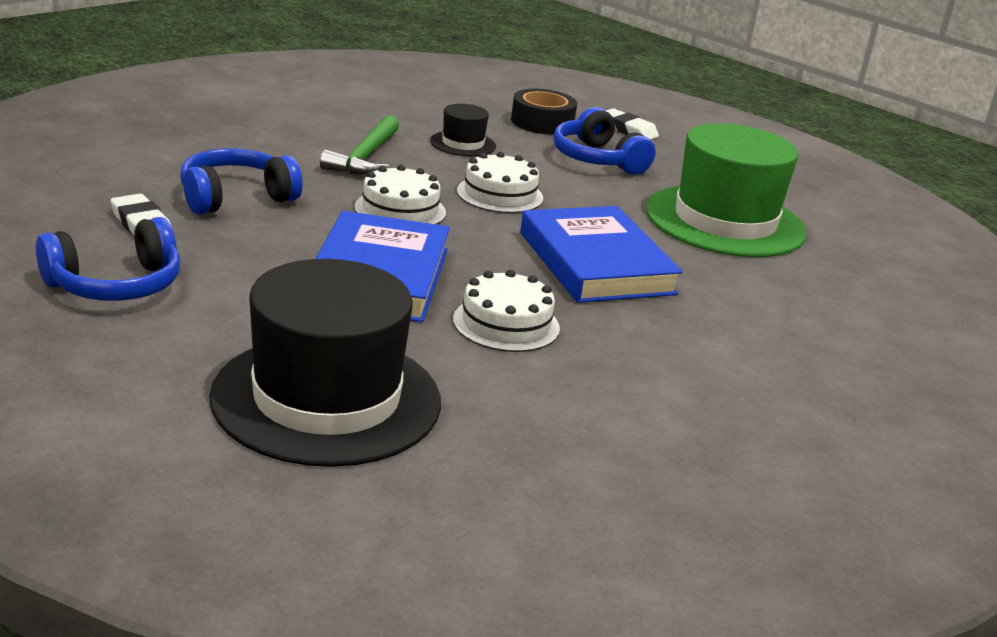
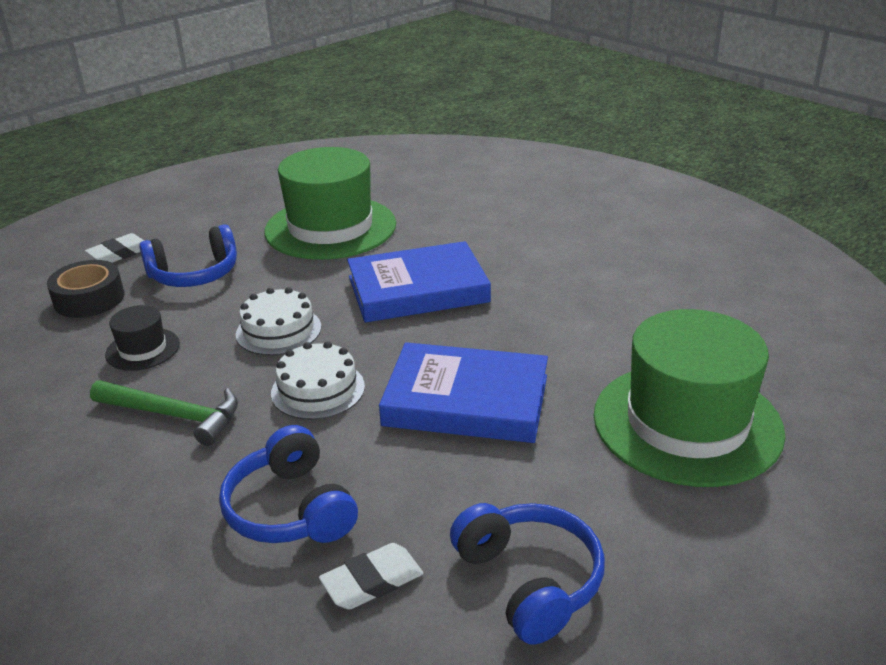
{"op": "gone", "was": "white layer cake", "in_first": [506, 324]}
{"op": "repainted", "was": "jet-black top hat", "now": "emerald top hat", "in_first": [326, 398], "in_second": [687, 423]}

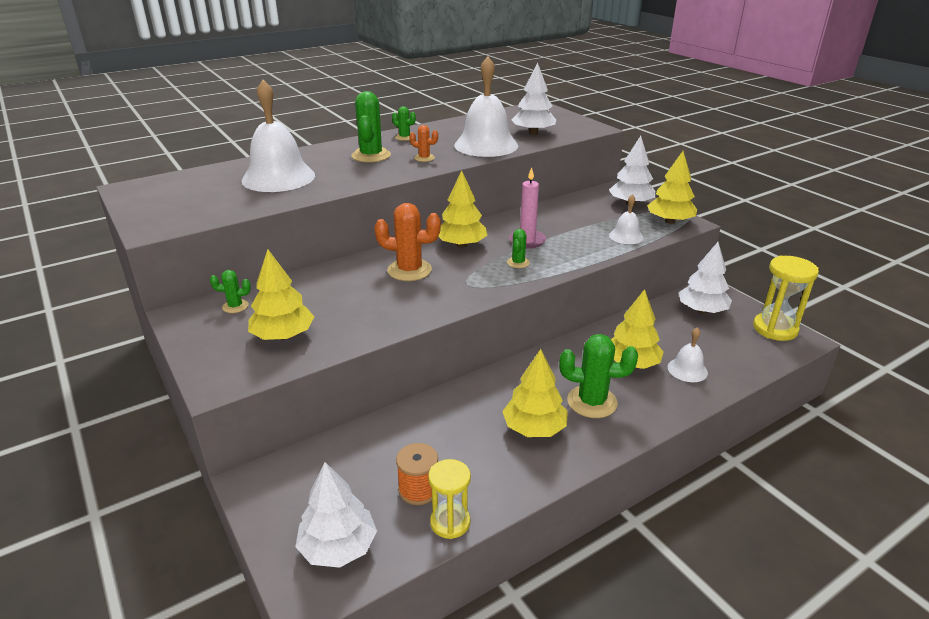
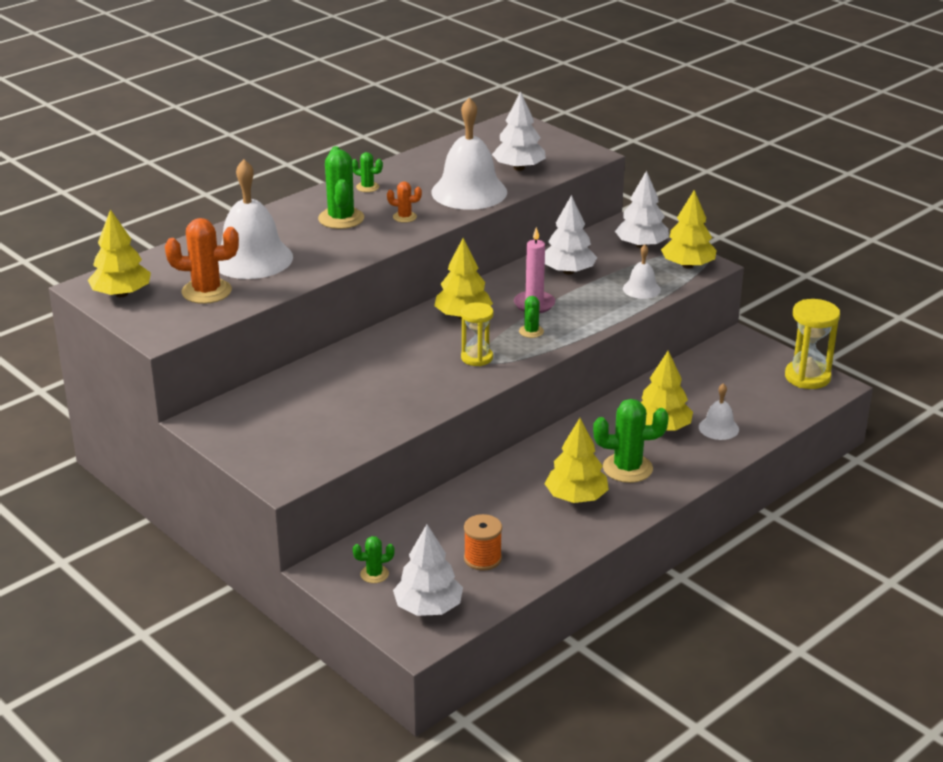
{"op": "shifted", "was": "emerald cactus", "in_first": [235, 306], "in_second": [374, 574]}
{"op": "shifted", "was": "golden fir tree", "in_first": [283, 336], "in_second": [121, 294]}
{"op": "shifted", "was": "orange-coloured cactus", "in_first": [409, 270], "in_second": [206, 291]}
{"op": "shifted", "was": "golden hourglass", "in_first": [450, 522], "in_second": [477, 358]}
{"op": "shifted", "was": "white fir tree", "in_first": [702, 310], "in_second": [568, 271]}

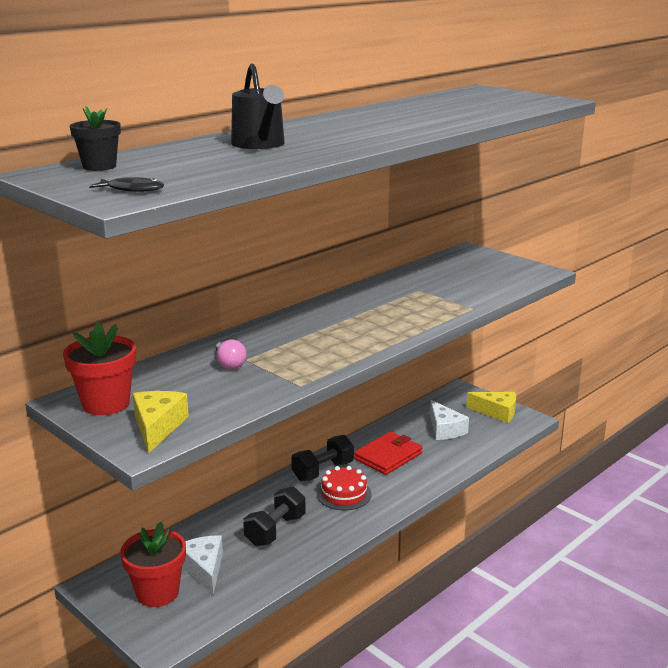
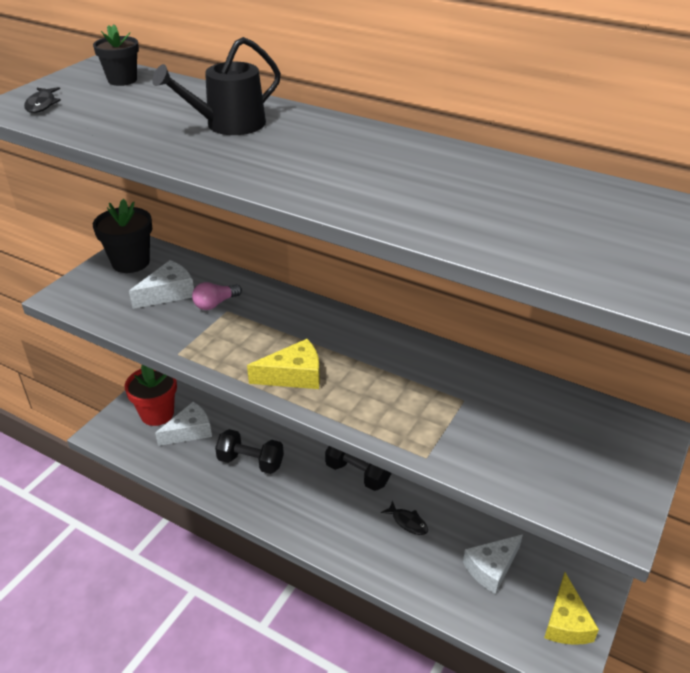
{"op": "gone", "was": "scarlet layer cake", "in_first": [344, 494]}
{"op": "new", "now": "white cheese", "in_second": [168, 293]}
{"op": "shifted", "was": "golden cheese", "in_first": [157, 427], "in_second": [294, 375]}
{"op": "swapped", "was": "scarlet billfold", "now": "jet-black toy fish", "in_first": [388, 456], "in_second": [408, 522]}
{"op": "repainted", "was": "scarlet potted plant", "now": "jet-black potted plant", "in_first": [106, 404], "in_second": [131, 262]}

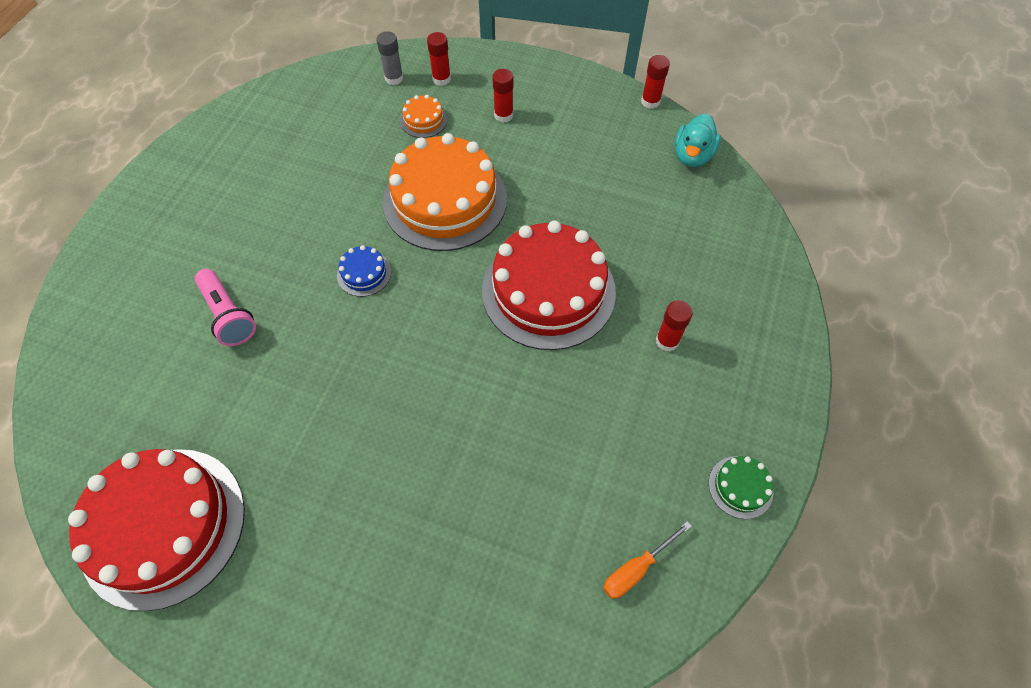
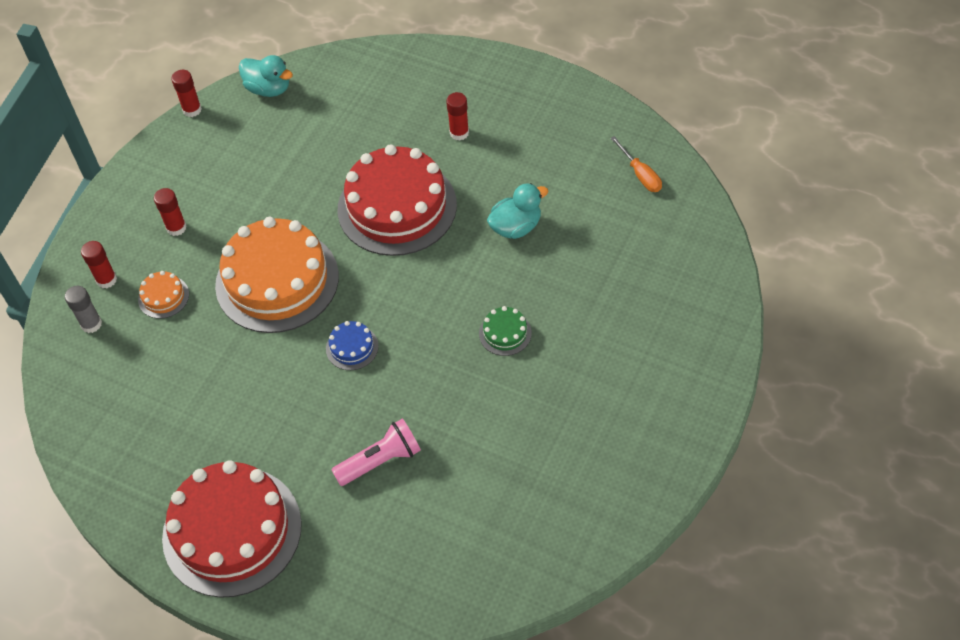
{"op": "new", "now": "turquoise toy duck", "in_second": [516, 227]}
{"op": "shifted", "was": "scarlet layer cake", "in_first": [163, 526], "in_second": [232, 531]}
{"op": "shifted", "was": "emerald layer cake", "in_first": [740, 487], "in_second": [505, 333]}

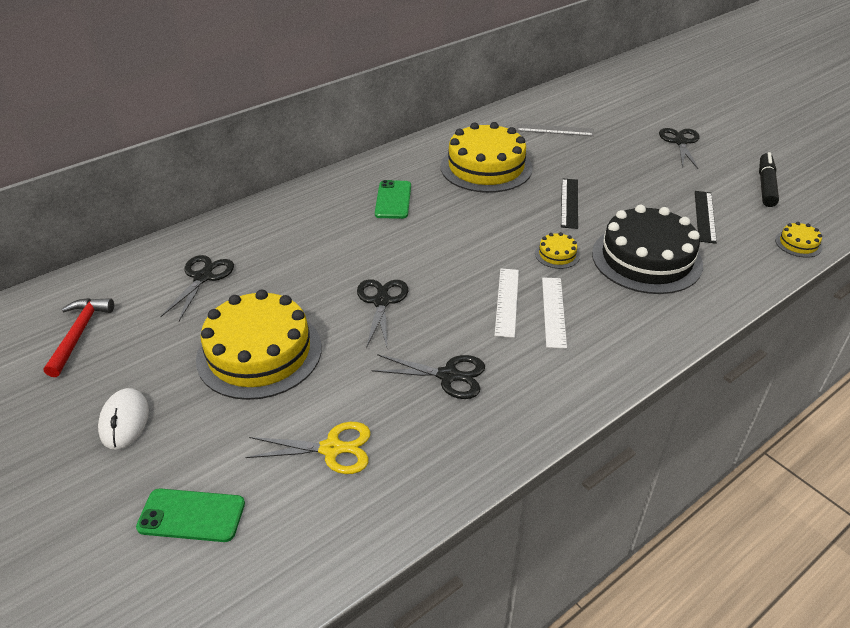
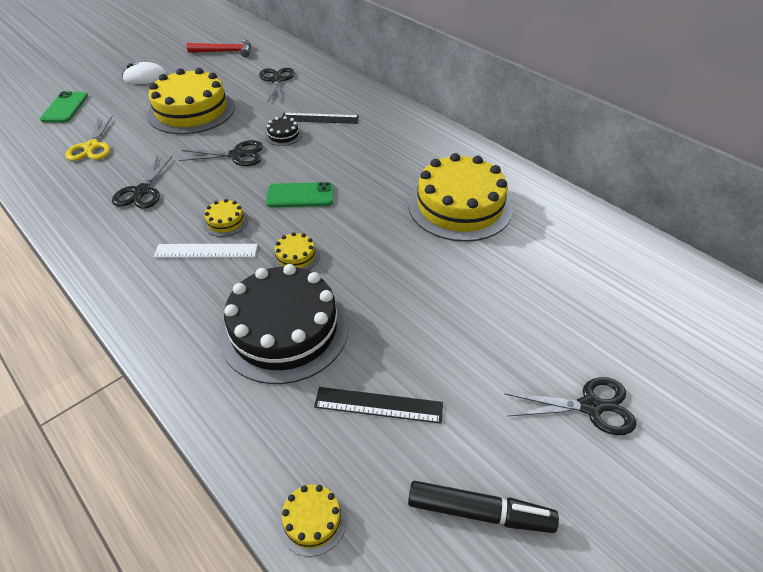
{"op": "gone", "was": "ash-grey measuring stick", "in_first": [554, 130]}
{"op": "new", "now": "jet-black layer cake", "in_second": [283, 135]}
{"op": "shifted", "was": "emerald smartphone", "in_first": [393, 200], "in_second": [300, 195]}
{"op": "shifted", "was": "jet-black measuring stick", "in_first": [569, 203], "in_second": [320, 118]}
{"op": "swapped", "was": "white measuring stick", "now": "golden layer cake", "in_first": [507, 301], "in_second": [225, 221]}
{"op": "rotated", "was": "jet-black scissors", "in_first": [203, 277], "in_second": [276, 80], "clockwise": -105}

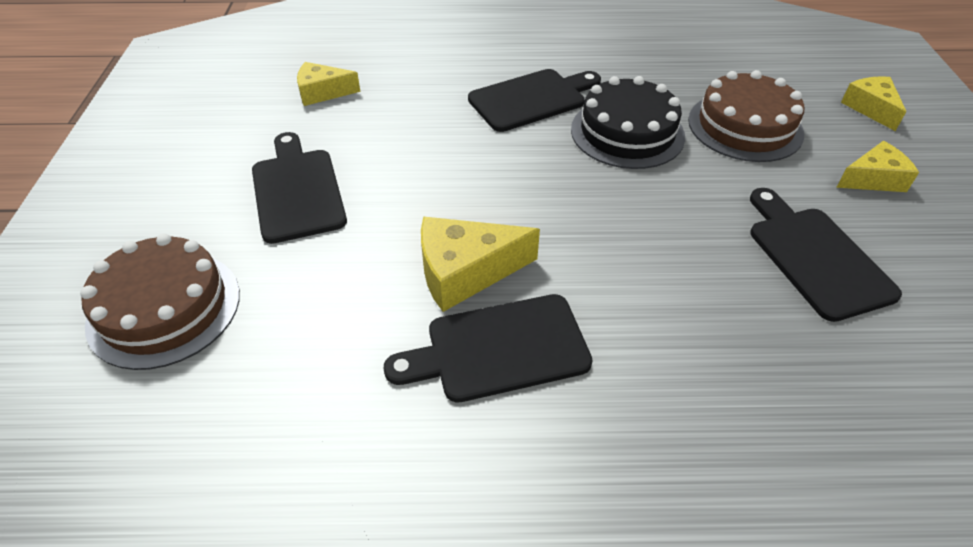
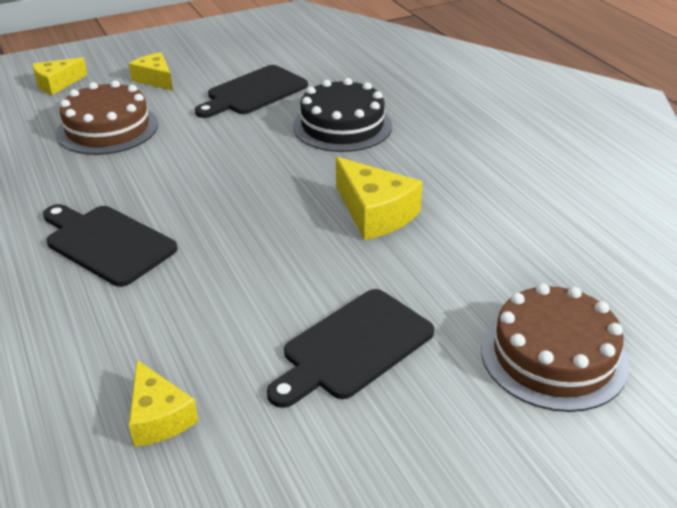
{"op": "gone", "was": "jet-black cutting board", "in_first": [499, 349]}
{"op": "shifted", "was": "jet-black layer cake", "in_first": [627, 132], "in_second": [342, 126]}

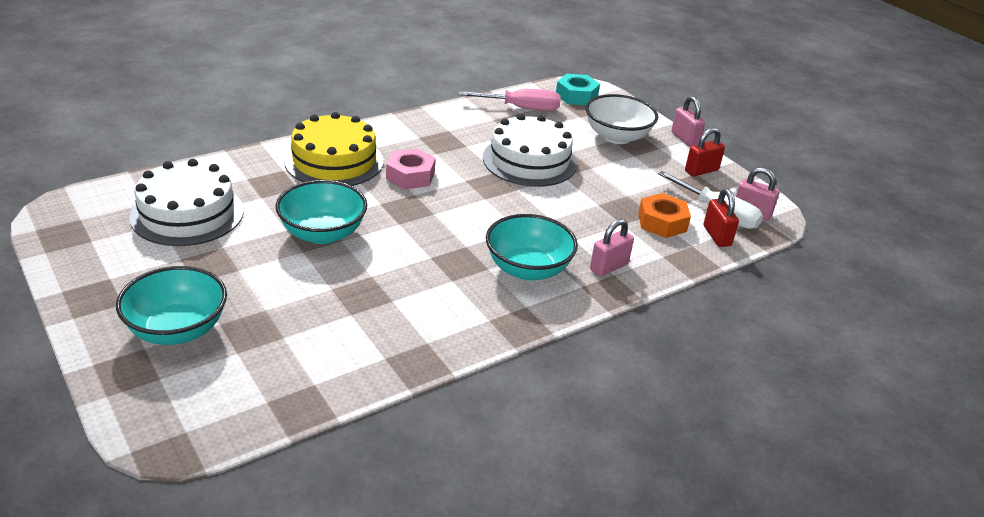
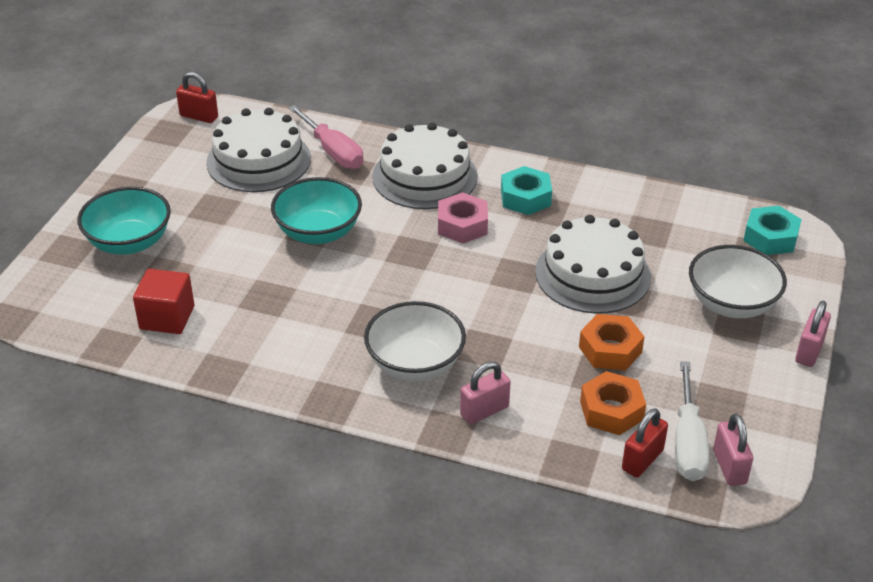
{"op": "new", "now": "scarlet solid cube", "in_second": [167, 317]}
{"op": "new", "now": "turquoise hex nut", "in_second": [525, 198]}
{"op": "new", "now": "orange-coloured hex nut", "in_second": [610, 349]}
{"op": "shifted", "was": "rose-pink screwdriver", "in_first": [521, 108], "in_second": [332, 151]}
{"op": "shifted", "was": "scarlet lock", "in_first": [701, 171], "in_second": [199, 116]}
{"op": "repainted", "was": "golden layer cake", "now": "white layer cake", "in_first": [334, 161], "in_second": [425, 176]}
{"op": "repainted", "was": "turquoise serving bowl", "now": "white serving bowl", "in_first": [528, 269], "in_second": [415, 364]}
{"op": "rotated", "was": "rose-pink lock", "in_first": [609, 267], "in_second": [484, 411], "clockwise": -45}

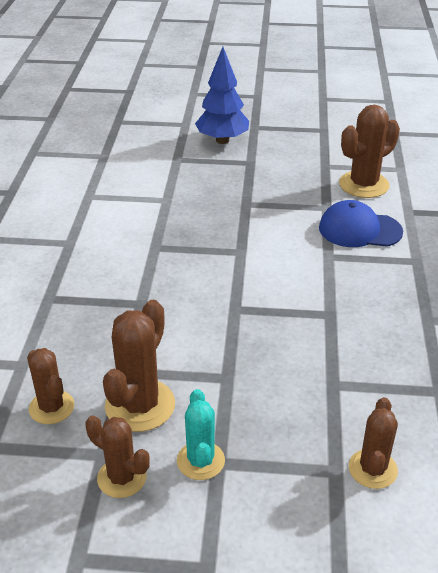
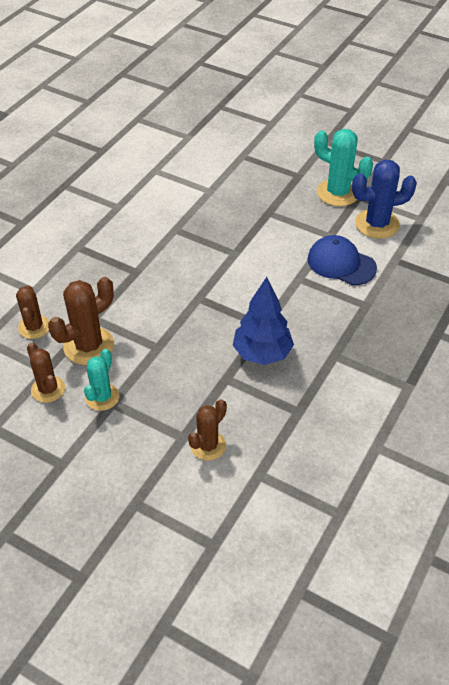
{"op": "new", "now": "turquoise cactus", "in_second": [338, 193]}
{"op": "shifted", "was": "royal blue fir tree", "in_first": [222, 140], "in_second": [262, 354]}
{"op": "repainted", "was": "brown cactus", "now": "royal blue cactus", "in_first": [363, 185], "in_second": [377, 224]}

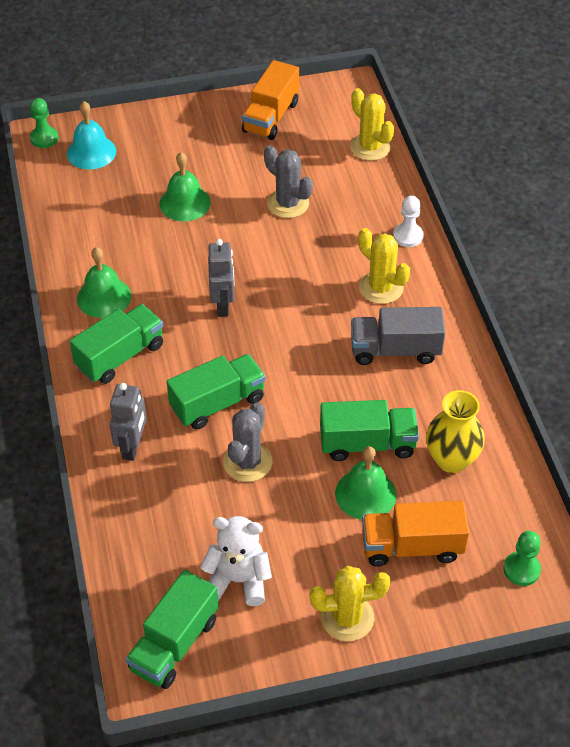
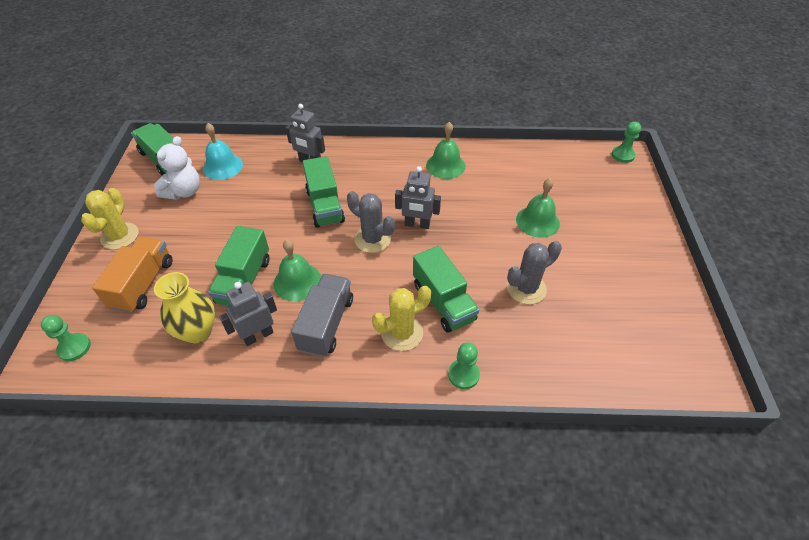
{"op": "gone", "was": "orange-coloured lorry", "in_first": [271, 117]}
{"op": "gone", "was": "golden cactus", "in_first": [370, 147]}
{"op": "new", "now": "ash-grey robot", "in_second": [258, 335]}
{"op": "shifted", "was": "turquoise hand bell", "in_first": [91, 152], "in_second": [222, 166]}
{"op": "shifted", "was": "emerald lorry", "in_first": [120, 356], "in_second": [443, 302]}
{"op": "shifted", "was": "ash-grey cactus", "in_first": [247, 462], "in_second": [372, 239]}
{"op": "shifted", "was": "emerald hand bell", "in_first": [365, 494], "in_second": [297, 281]}
{"op": "repainted", "was": "white game pawn", "now": "emerald game pawn", "in_first": [408, 236], "in_second": [463, 375]}

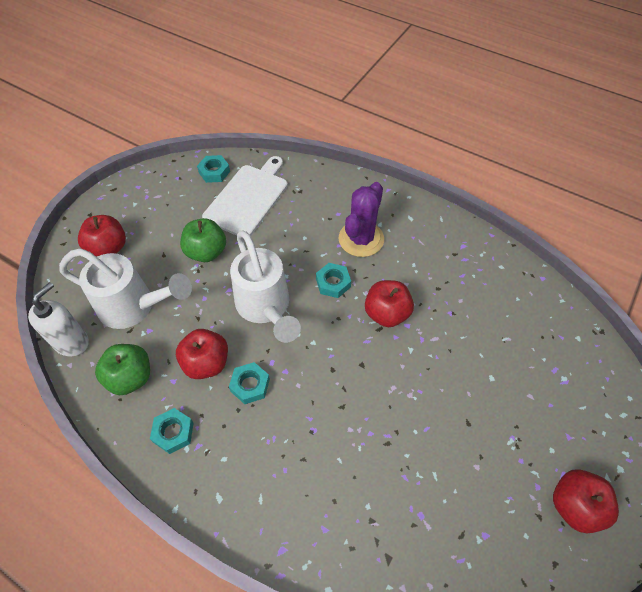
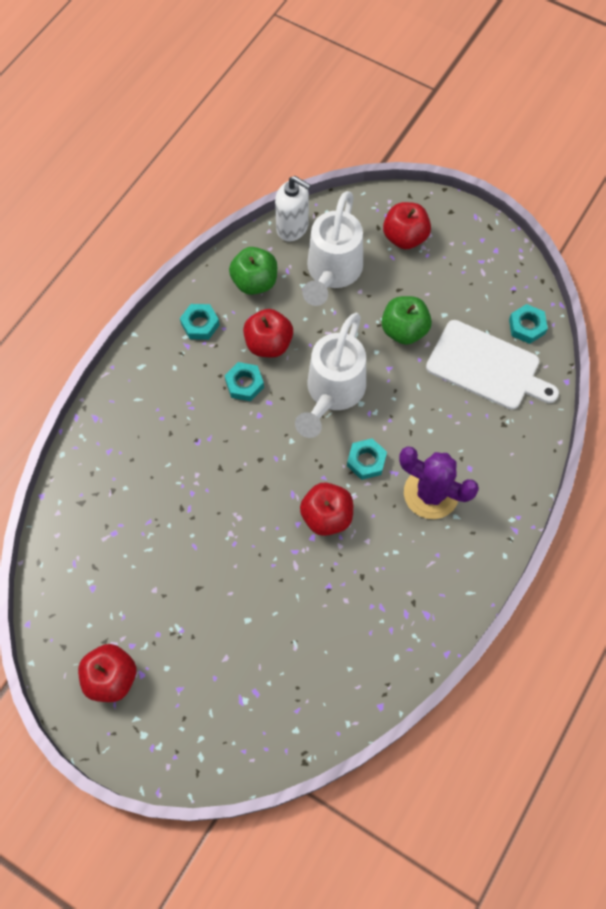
{"op": "rotated", "was": "white sprinkling can", "in_first": [266, 308], "in_second": [332, 394], "clockwise": -45}

